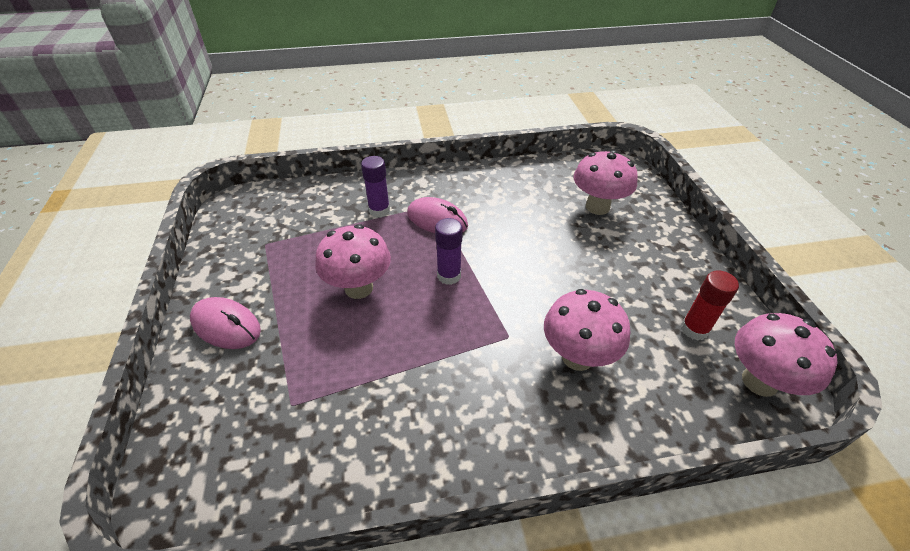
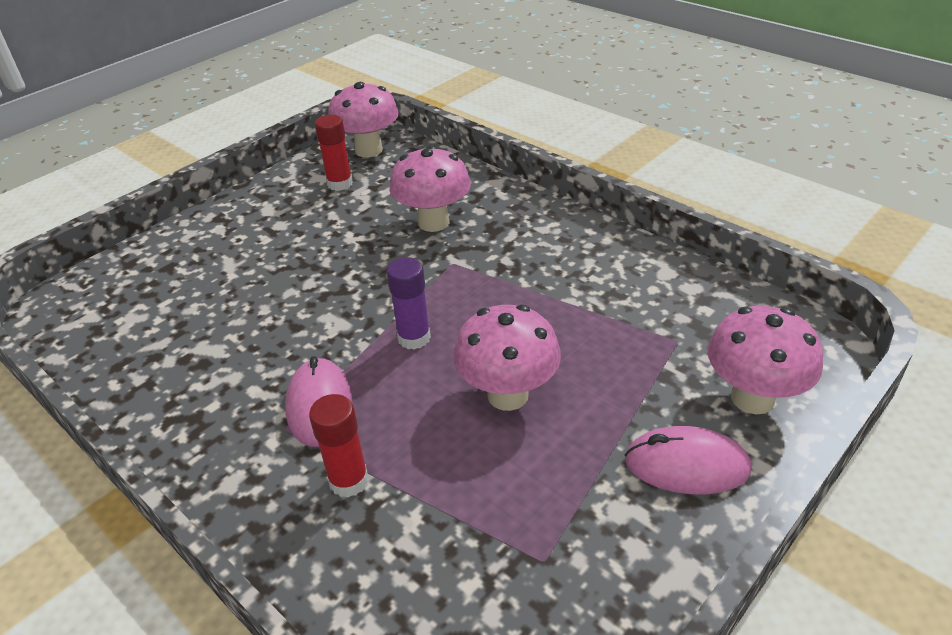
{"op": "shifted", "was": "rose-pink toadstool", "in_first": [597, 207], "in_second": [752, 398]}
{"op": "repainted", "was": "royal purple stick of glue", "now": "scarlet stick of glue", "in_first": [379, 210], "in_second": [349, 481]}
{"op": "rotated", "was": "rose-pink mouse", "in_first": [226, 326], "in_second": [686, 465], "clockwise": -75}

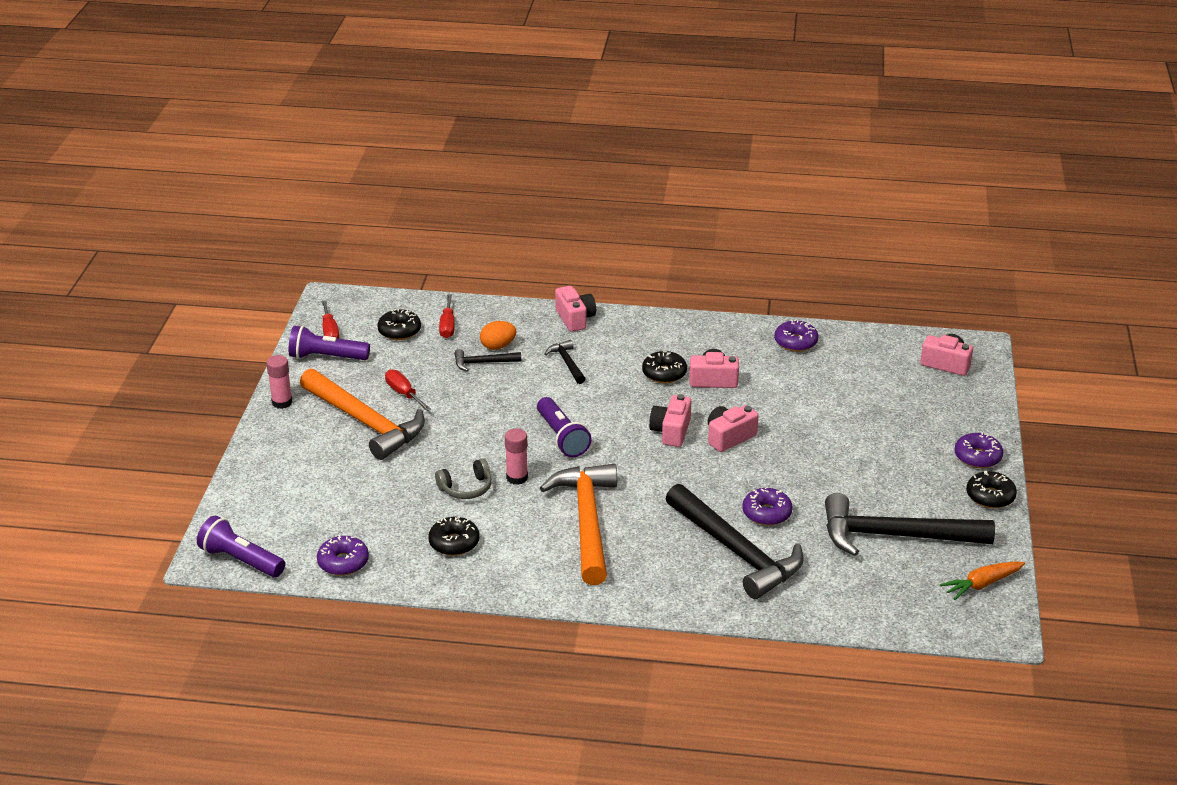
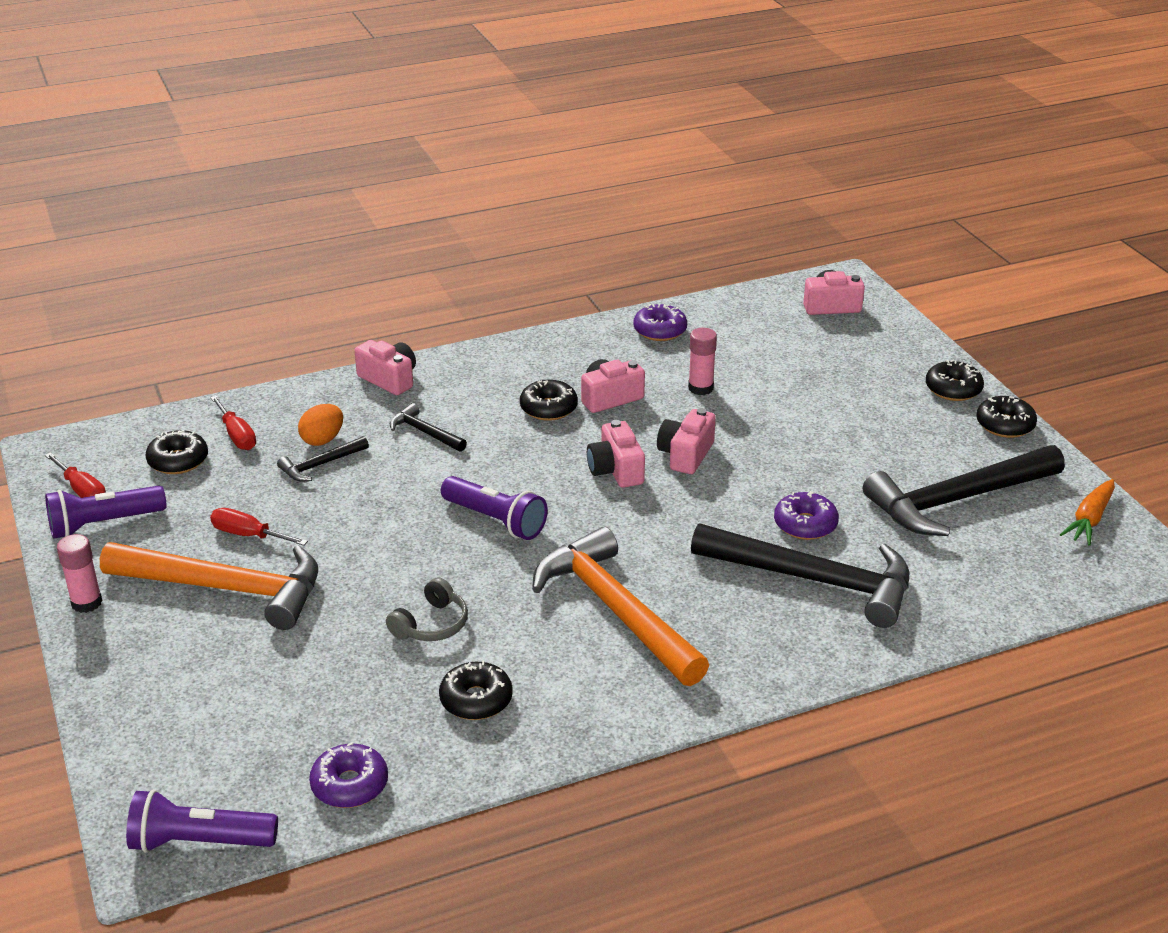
{"op": "shifted", "was": "rose-pink stick of glue", "in_first": [517, 478], "in_second": [700, 388]}
{"op": "repainted", "was": "royal purple doughnut", "now": "jet-black doughnut", "in_first": [977, 457], "in_second": [953, 389]}

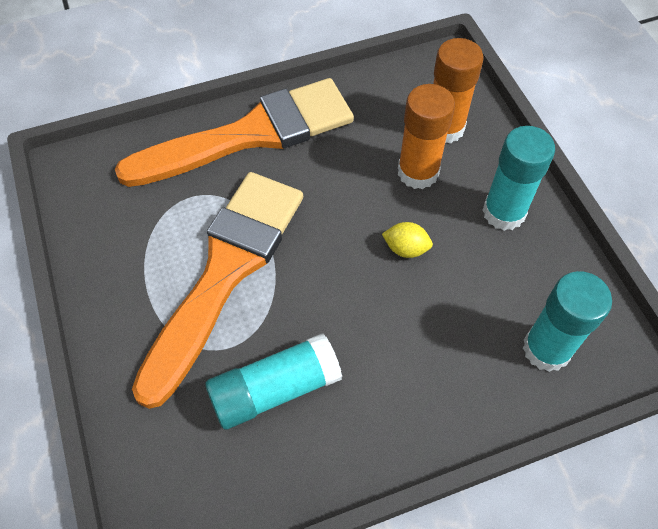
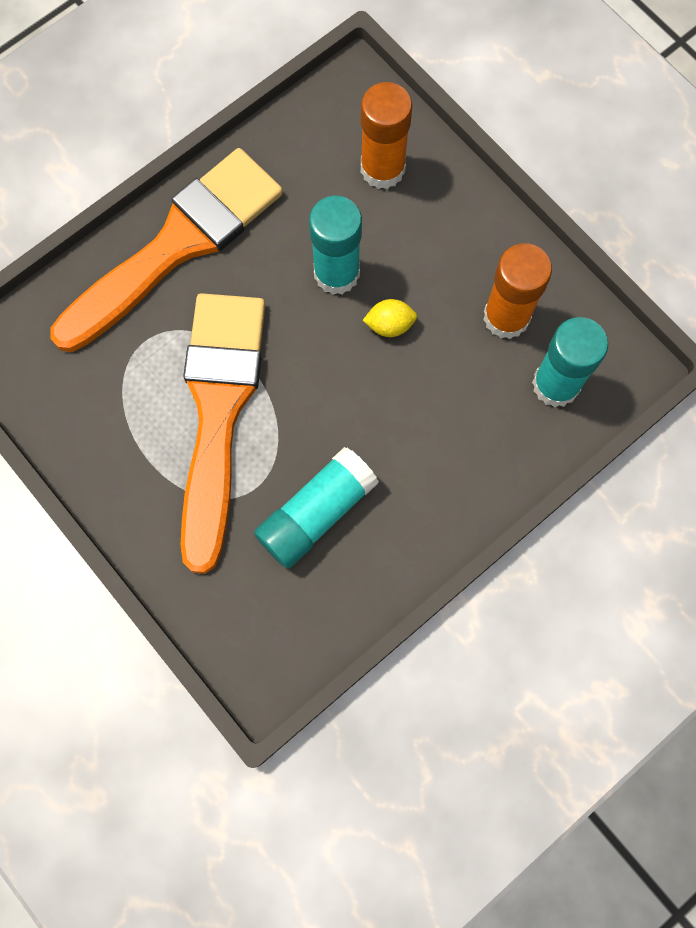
{"op": "shifted", "was": "orange-coloured stick of glue", "in_first": [418, 172], "in_second": [506, 317]}
{"op": "shifted", "was": "turquoise stick of glue", "in_first": [504, 212], "in_second": [336, 273]}

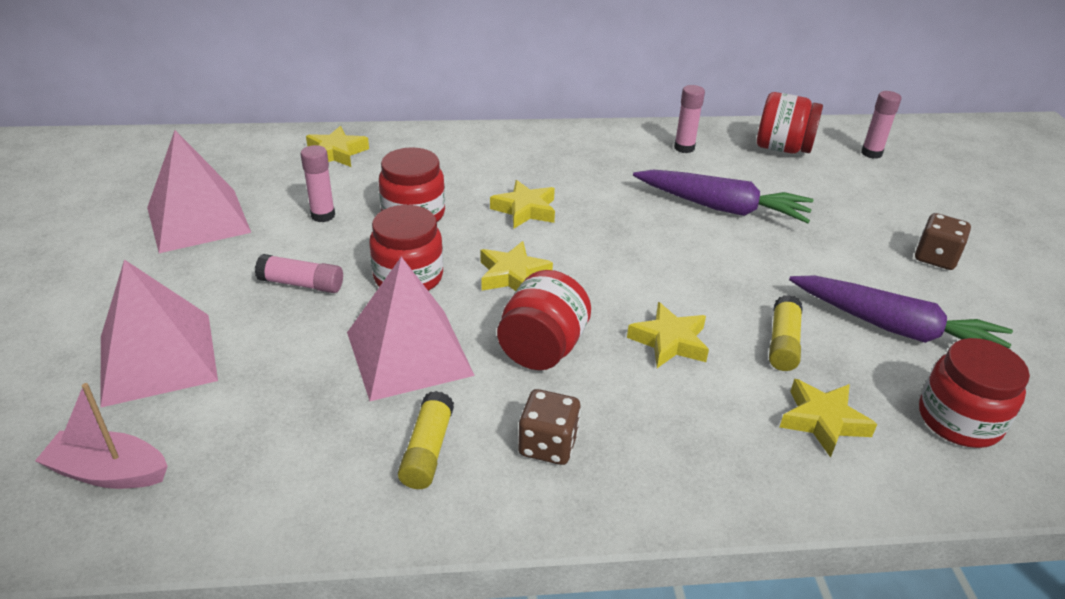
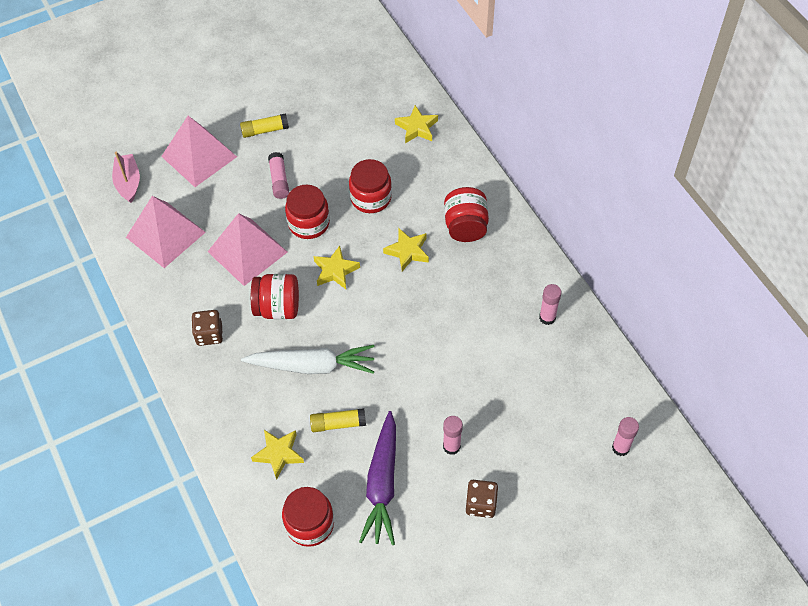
{"op": "gone", "was": "royal purple toy carrot", "in_first": [721, 207]}
{"op": "shifted", "was": "rose-pink solid pyramid", "in_first": [198, 219], "in_second": [165, 234]}
{"op": "shifted", "was": "rose-pink stick of glue", "in_first": [323, 215], "in_second": [451, 446]}
{"op": "shifted", "was": "golden stick of glue", "in_first": [427, 450], "in_second": [265, 130]}
{"op": "shifted", "was": "scarlet jar", "in_first": [782, 148], "in_second": [465, 226]}
{"op": "swapped", "was": "golden star", "now": "white toy carrot", "in_first": [669, 341], "in_second": [312, 366]}

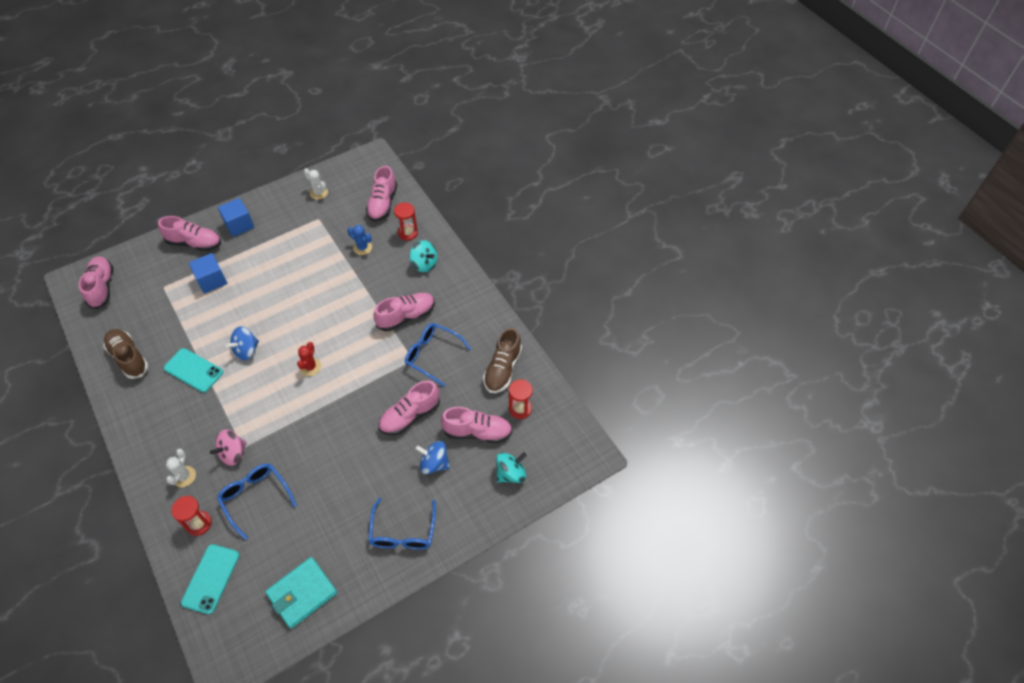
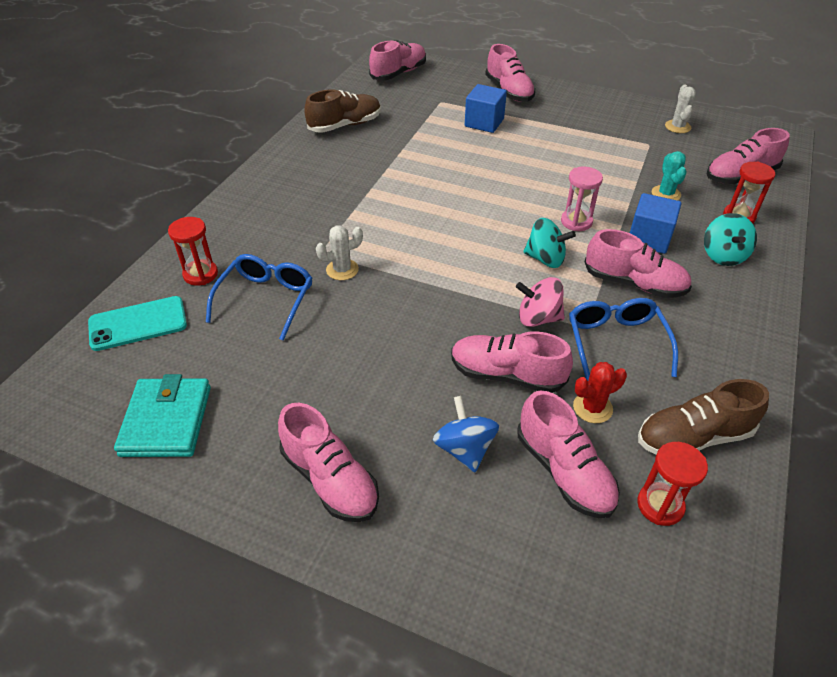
{"op": "gone", "was": "turquoise smartphone", "in_first": [193, 370]}
{"op": "gone", "was": "royal blue whirligig", "in_first": [246, 350]}
{"op": "new", "now": "rose-pink hourglass", "in_second": [576, 222]}
{"op": "shifted", "was": "white cactus", "in_first": [184, 476], "in_second": [342, 270]}
{"op": "shifted", "was": "rose-pink whirligig", "in_first": [233, 453], "in_second": [538, 318]}
{"op": "shifted", "was": "royal blue solid cube", "in_first": [239, 225], "in_second": [649, 238]}
{"op": "shifted", "was": "scarlet cactus", "in_first": [310, 367], "in_second": [592, 408]}
{"op": "shifted", "was": "turquoise whirligig", "in_first": [511, 474], "in_second": [545, 259]}
{"op": "swapped", "was": "royal blue spectacles", "now": "rose-pink shoe", "in_first": [403, 532], "in_second": [330, 479]}
{"op": "repainted", "was": "royal blue cactus", "now": "turquoise cactus", "in_first": [362, 247], "in_second": [666, 194]}
{"op": "rotated", "was": "brown shoe", "in_first": [129, 358], "in_second": [345, 125], "clockwise": 45}
{"op": "rotated", "was": "turquoise billfold", "in_first": [302, 593], "in_second": [166, 421], "clockwise": 75}

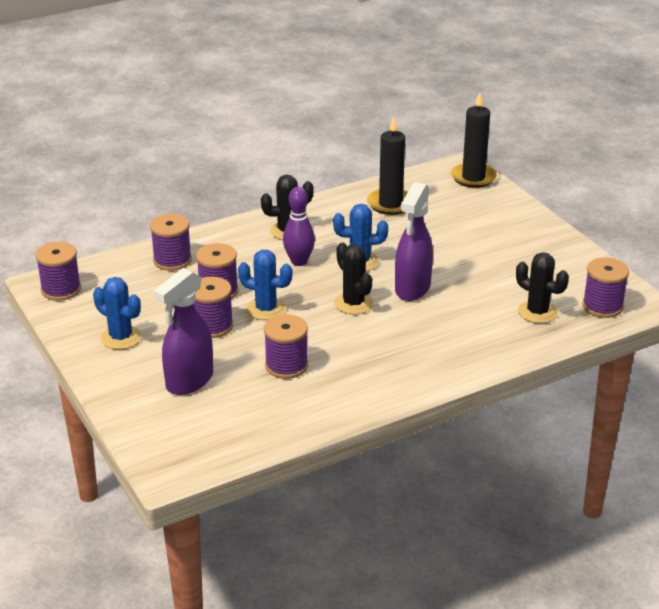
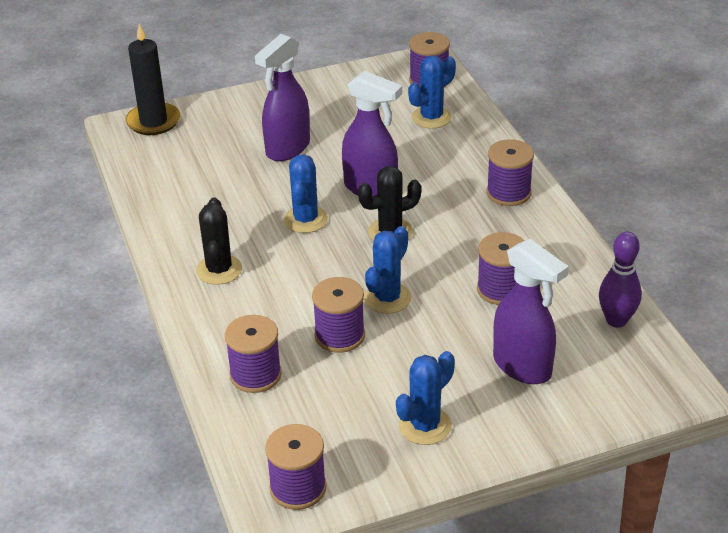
{"op": "gone", "was": "jet-black candle", "in_first": [390, 204]}
{"op": "new", "now": "royal purple spray cleaner", "in_second": [287, 149]}
{"op": "shifted", "was": "royal purple bobbin", "in_first": [212, 326], "in_second": [508, 193]}
{"op": "shifted", "was": "royal purple bowling pin", "in_first": [299, 261], "in_second": [616, 320]}
{"op": "repainted", "was": "jet-black cactus", "now": "royal blue cactus", "in_first": [537, 312], "in_second": [431, 117]}

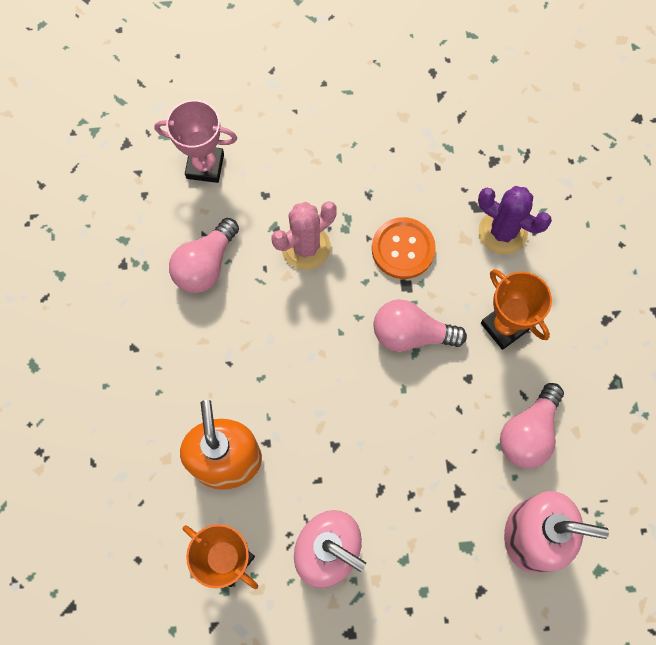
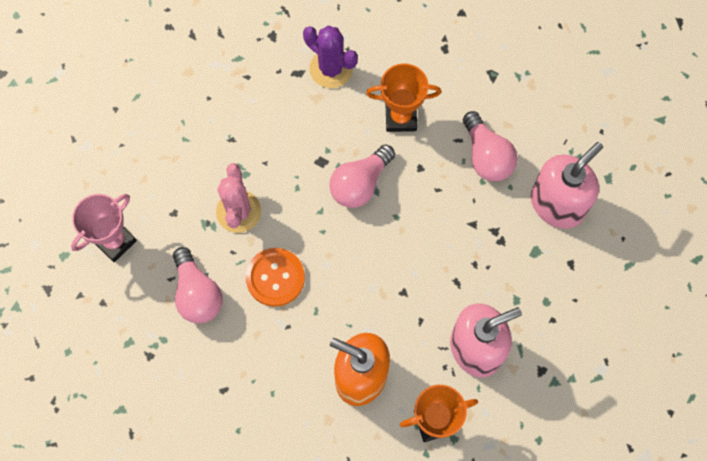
{"op": "shifted", "was": "orange-coloured sewing button", "in_first": [403, 249], "in_second": [275, 277]}
{"op": "rotated", "was": "royal purple cactus", "in_first": [502, 232], "in_second": [331, 69], "clockwise": 60}

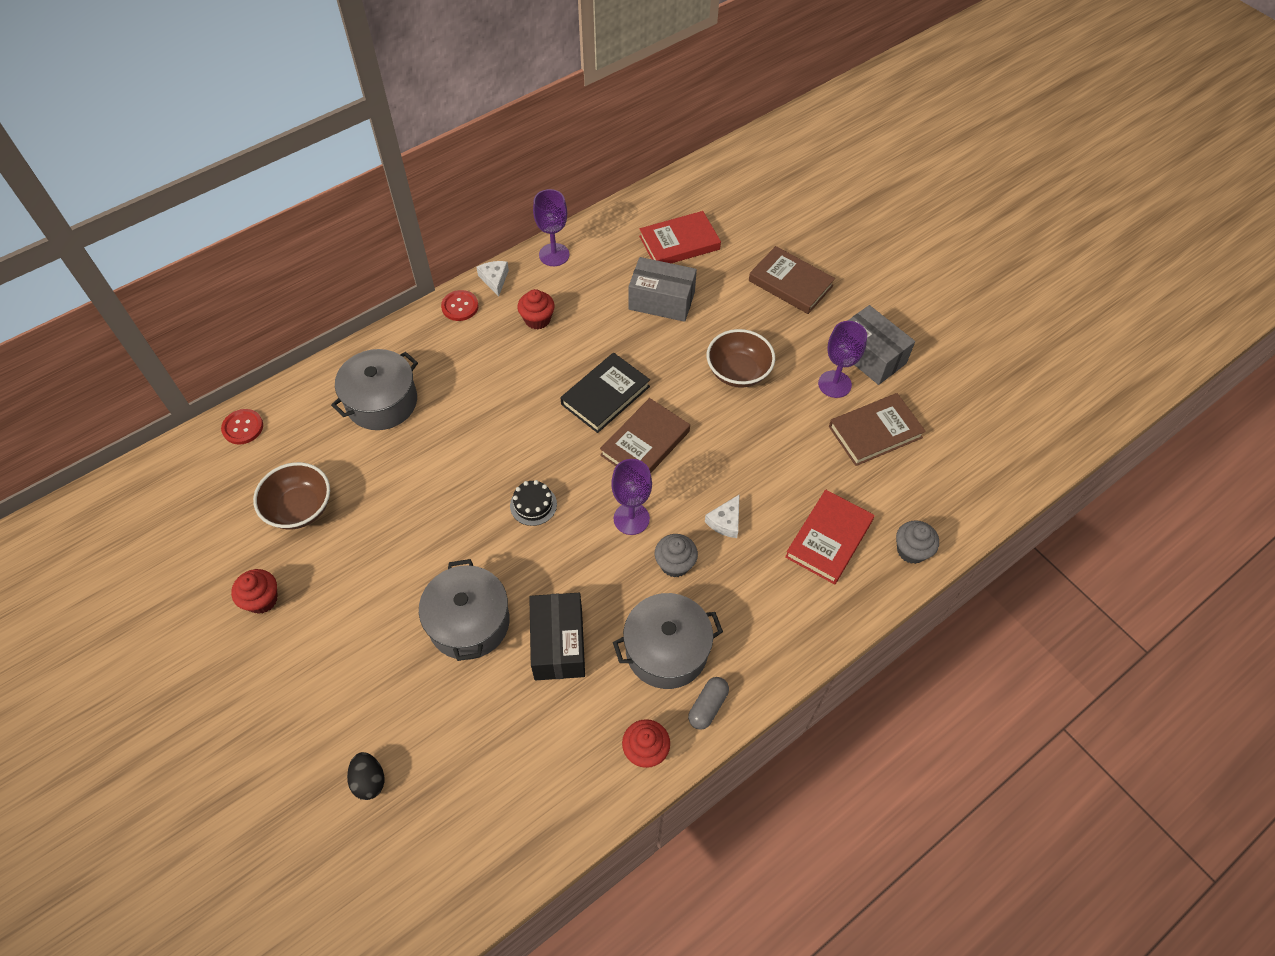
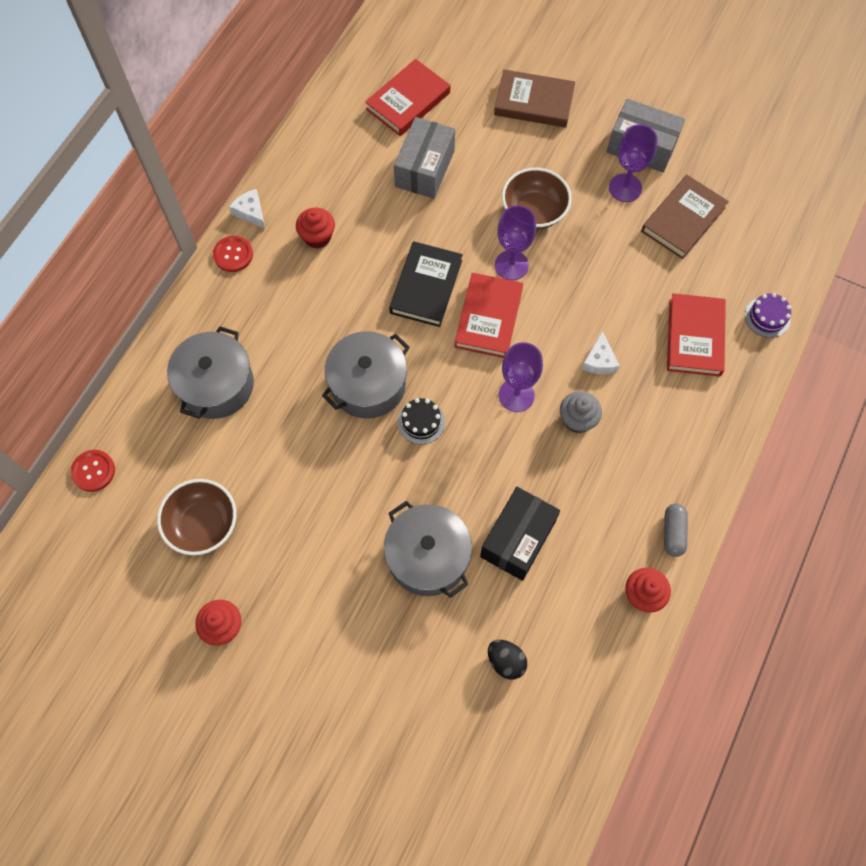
{"op": "shifted", "was": "jet-black toy egg", "in_first": [369, 780], "in_second": [506, 661]}
{"op": "shifted", "was": "royal purple chalice", "in_first": [554, 255], "in_second": [511, 265]}
{"op": "shifted", "was": "ash-grey cooking pot", "in_first": [666, 650], "in_second": [368, 384]}
{"op": "swapped", "was": "ash-grey cupcake", "now": "royal purple layer cake", "in_first": [911, 550], "in_second": [767, 317]}
{"op": "repainted", "was": "brown book", "now": "scarlet book", "in_first": [645, 443], "in_second": [488, 318]}
{"op": "rotated", "was": "jet-black box", "in_first": [558, 644], "in_second": [518, 539], "clockwise": 60}
{"op": "rotated", "was": "ash-grey box", "in_first": [661, 301], "in_second": [424, 169], "clockwise": -60}

